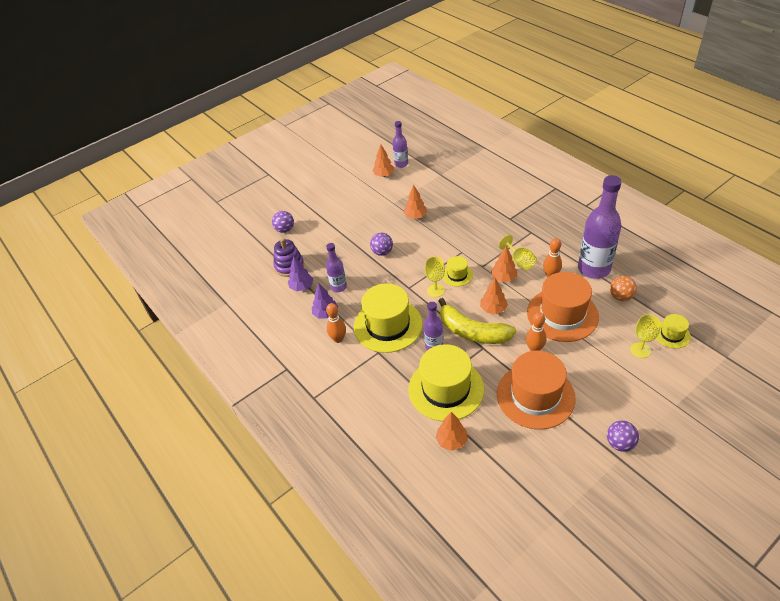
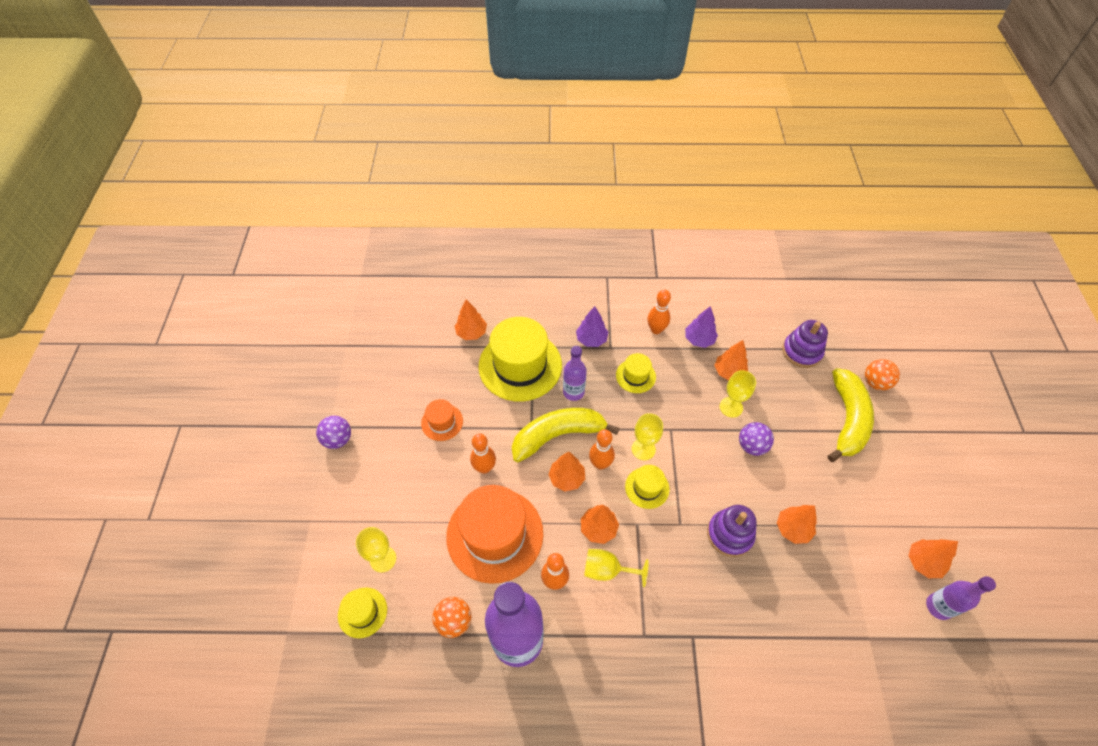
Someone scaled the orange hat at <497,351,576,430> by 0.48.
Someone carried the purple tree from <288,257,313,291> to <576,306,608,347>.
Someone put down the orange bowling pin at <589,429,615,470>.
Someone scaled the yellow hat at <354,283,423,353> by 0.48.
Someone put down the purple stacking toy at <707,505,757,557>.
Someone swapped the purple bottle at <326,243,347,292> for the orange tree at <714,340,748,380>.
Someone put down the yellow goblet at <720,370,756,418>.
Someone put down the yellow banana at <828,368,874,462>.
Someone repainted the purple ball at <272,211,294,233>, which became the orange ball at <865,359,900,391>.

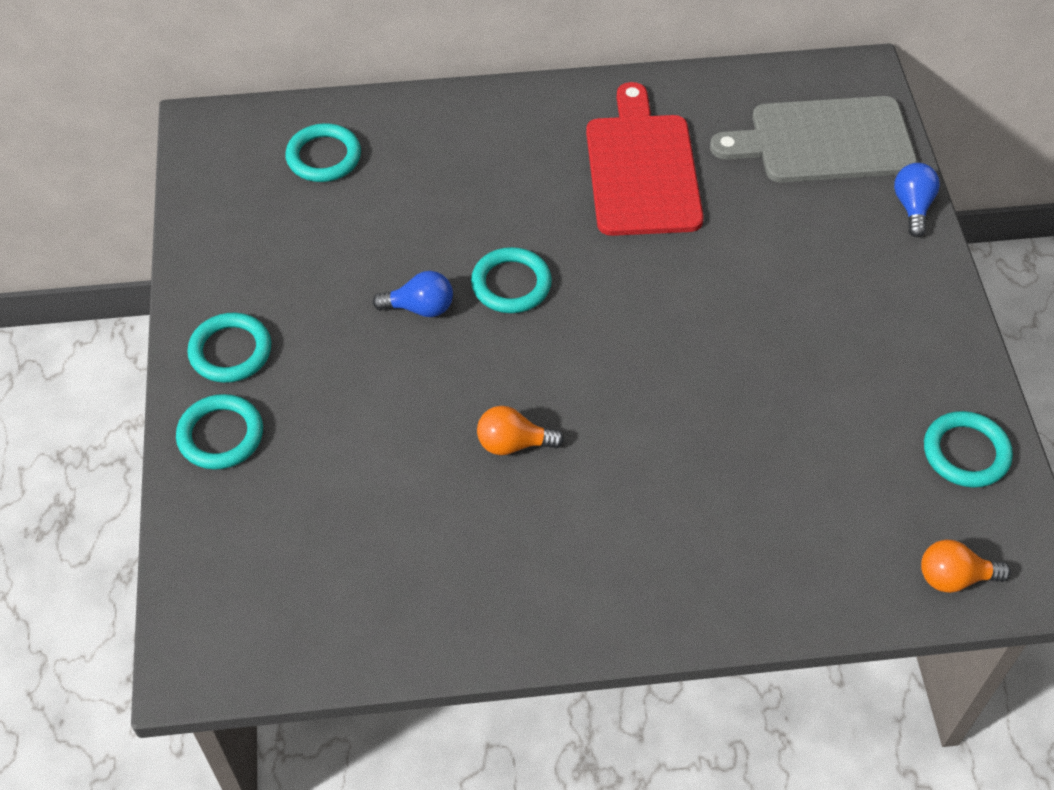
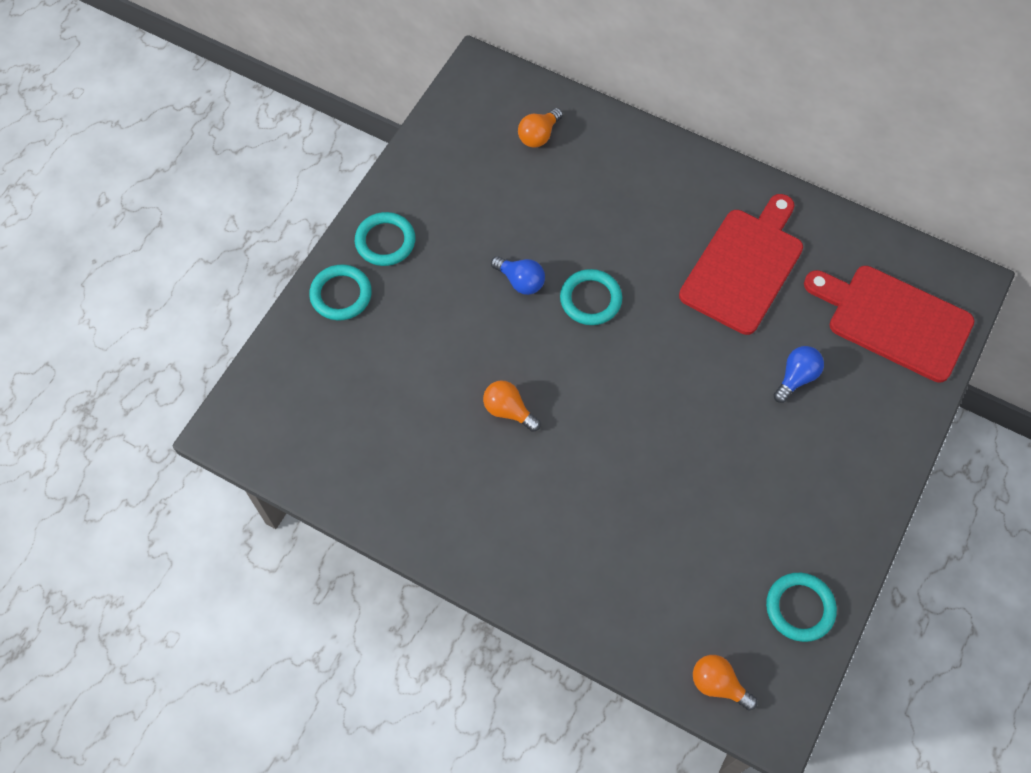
Someone swapped the turquoise ring at <285,123,361,182> for the orange light bulb at <518,108,563,148>.
Someone carried the blue light bulb from <894,163,940,237> to <774,346,824,403>.
Someone repainted the grey cutting board at <710,96,917,182>, which became the red cutting board at <804,266,974,383>.

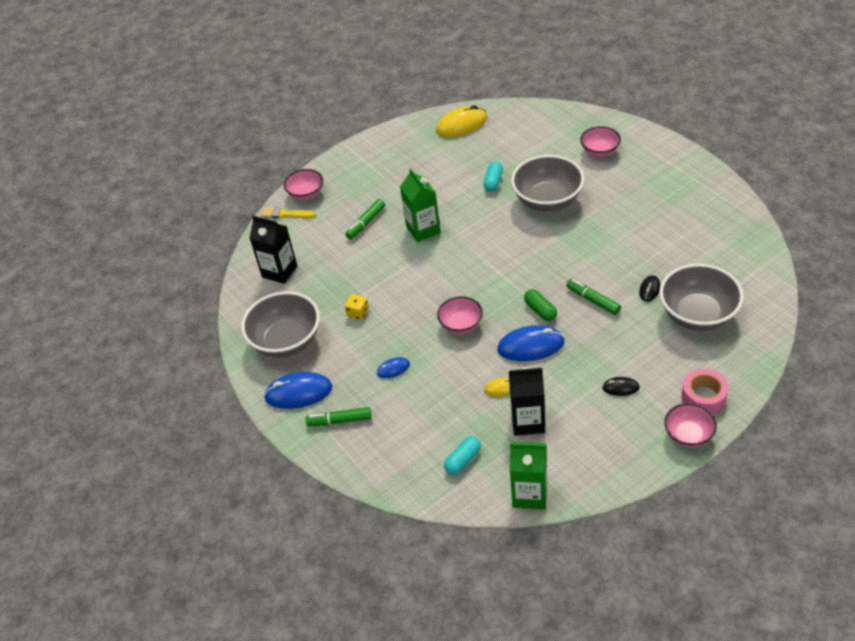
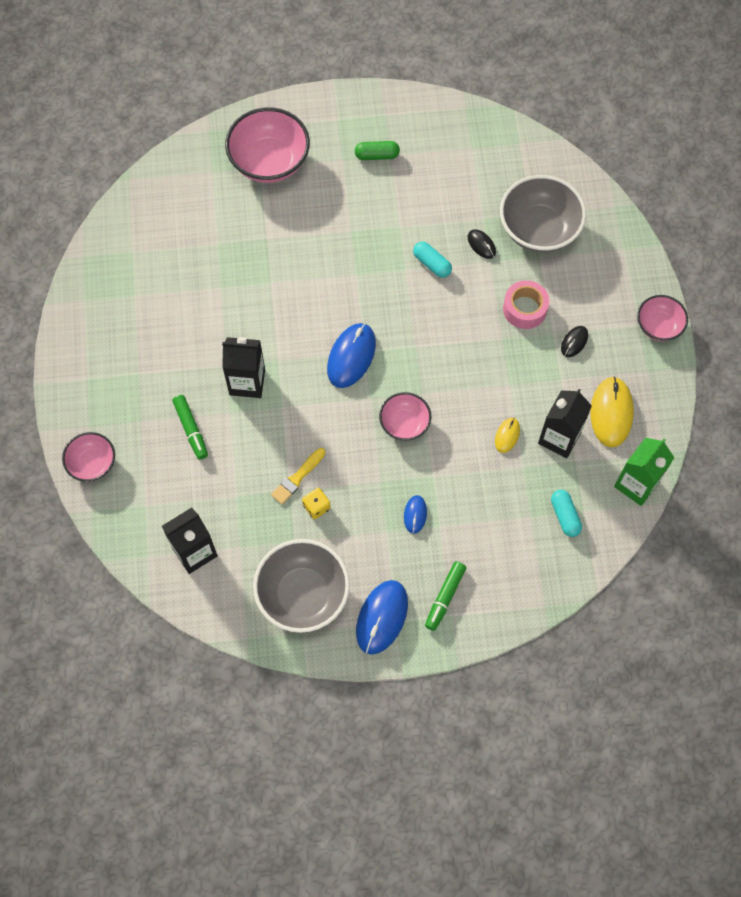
Someone repainted the green carton at <400,168,441,242>, which became the black carton at <222,337,265,398>.
Someone scaled the pink bowl at <580,126,621,157> by 1.74.
Someone carried the yellow brush from <261,207,316,218> to <271,448,326,505>.
Someone carried the blue mouse from <497,325,565,361> to <327,323,376,388>.
Someone carried the green capsule from <524,289,557,321> to <355,141,400,160>.
Someone carried the turquoise capsule from <483,161,503,192> to <413,242,452,278>.
Someone carried the pink tape from <681,369,728,415> to <503,280,549,329>.
Someone carried the yellow mouse from <436,105,487,137> to <590,377,634,447>.
Someone took away the grey bowl at <511,155,584,211>.
Someone took away the green marker at <566,279,621,315>.

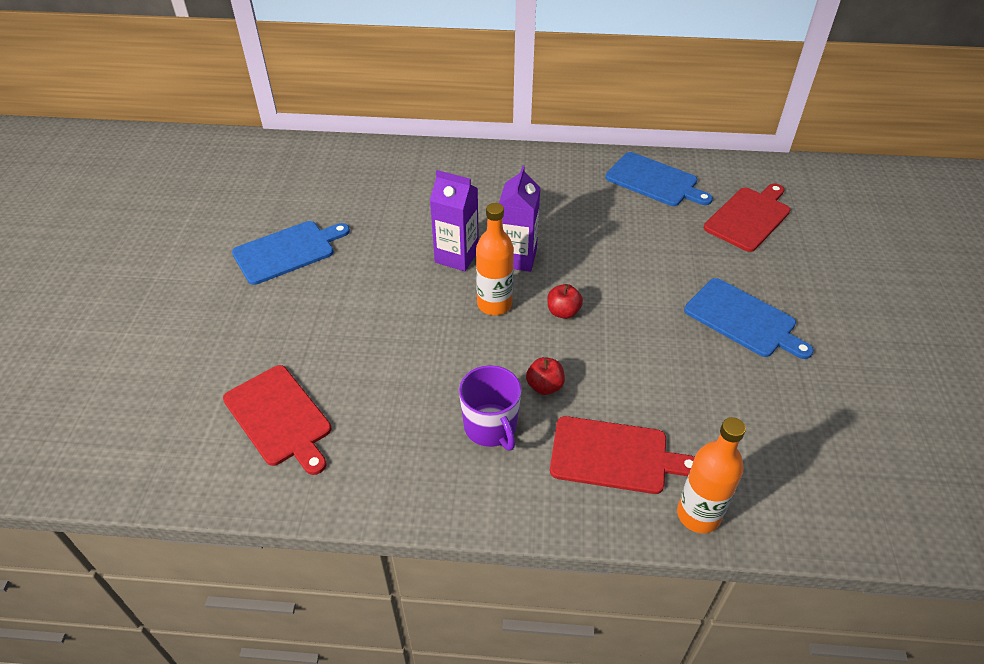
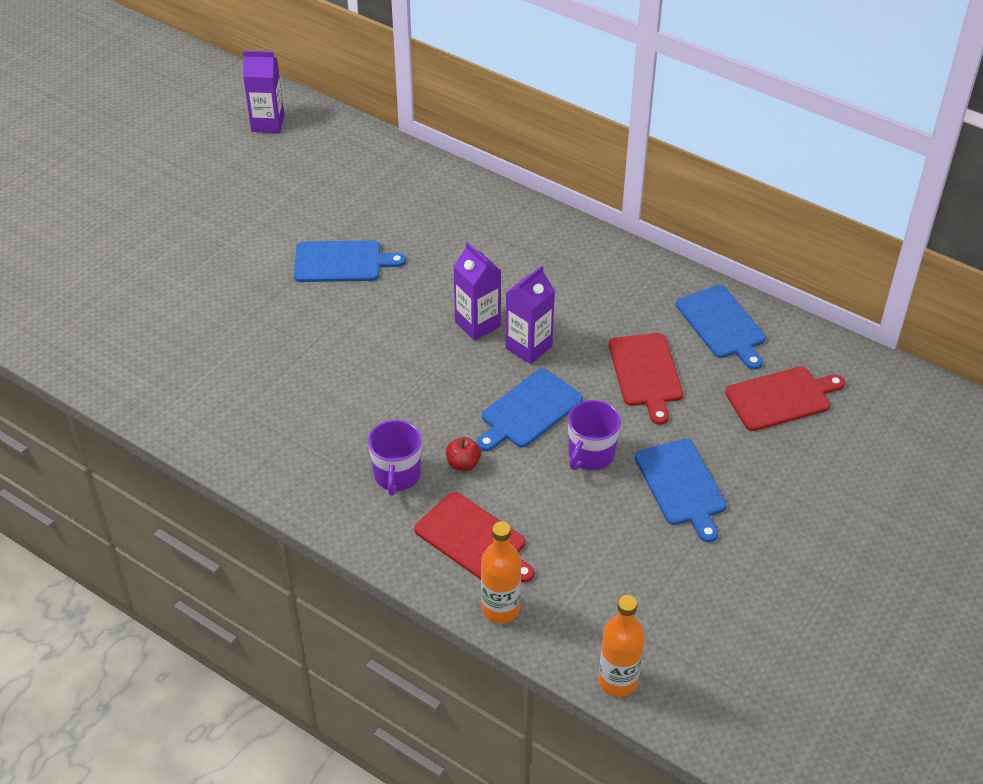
Someone put down the purple carton at <243,51,284,133>.
Someone swapped the red apple at <547,284,583,319> for the blue cutting board at <477,369,583,451>.
Someone put down the purple mug at <568,400,621,471>.
Someone carried the orange bottle from <476,203,514,315> to <599,595,645,697>.
Someone carried the red cutting board from <223,365,331,475> to <609,333,683,425>.

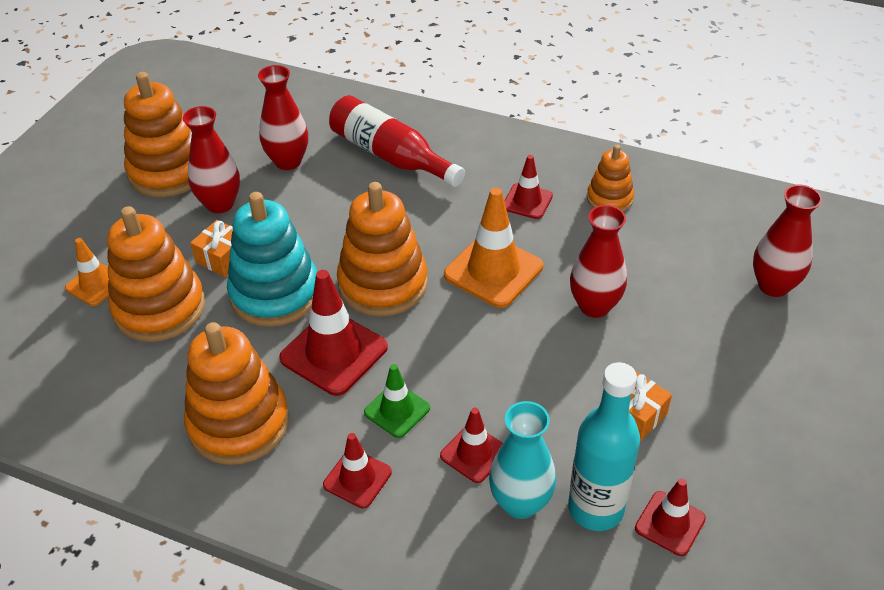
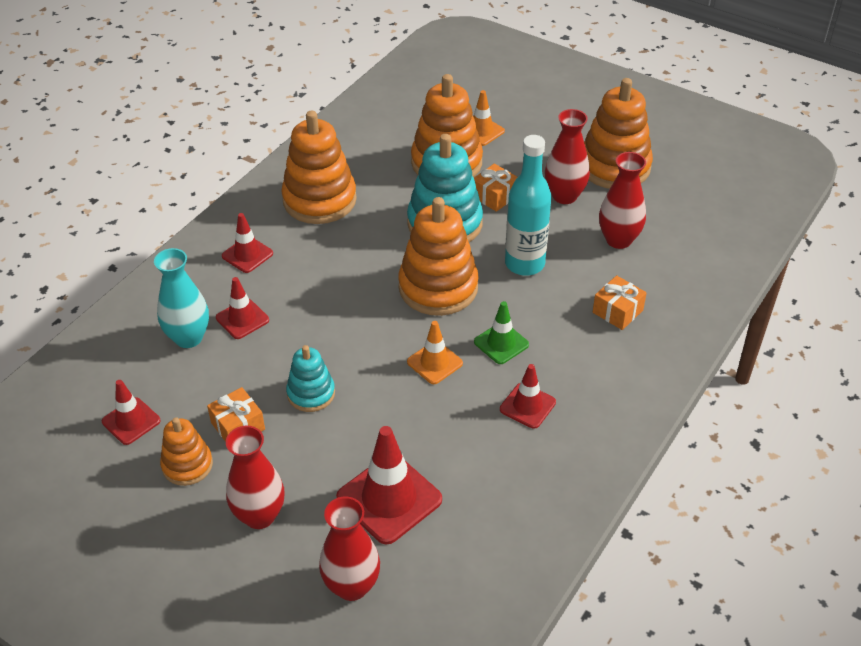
Someone carried the orange stacking toy from <587,145,634,212> to <160,417,213,486>.
Someone carried the red vase from <570,205,627,318> to <226,426,285,529>.
Someone put down the turquoise stacking toy at <286,345,335,412>.
Someone carried the red traffic cone from <279,270,388,396> to <336,426,442,545>.
Someone scaled the orange traffic cone at <444,187,543,308> by 0.58.
Someone carried the green traffic cone from <364,364,430,438> to <474,301,529,364>.
Someone carried the turquoise bottle from <568,362,640,531> to <505,135,551,276>.
Someone swapped the red bottle at <329,95,465,187> for the orange gift at <593,275,647,330>.

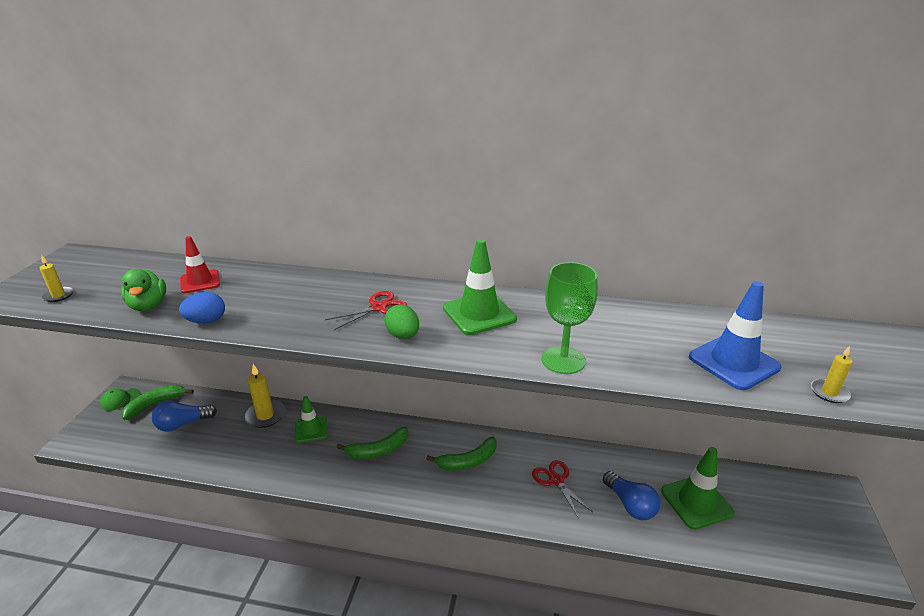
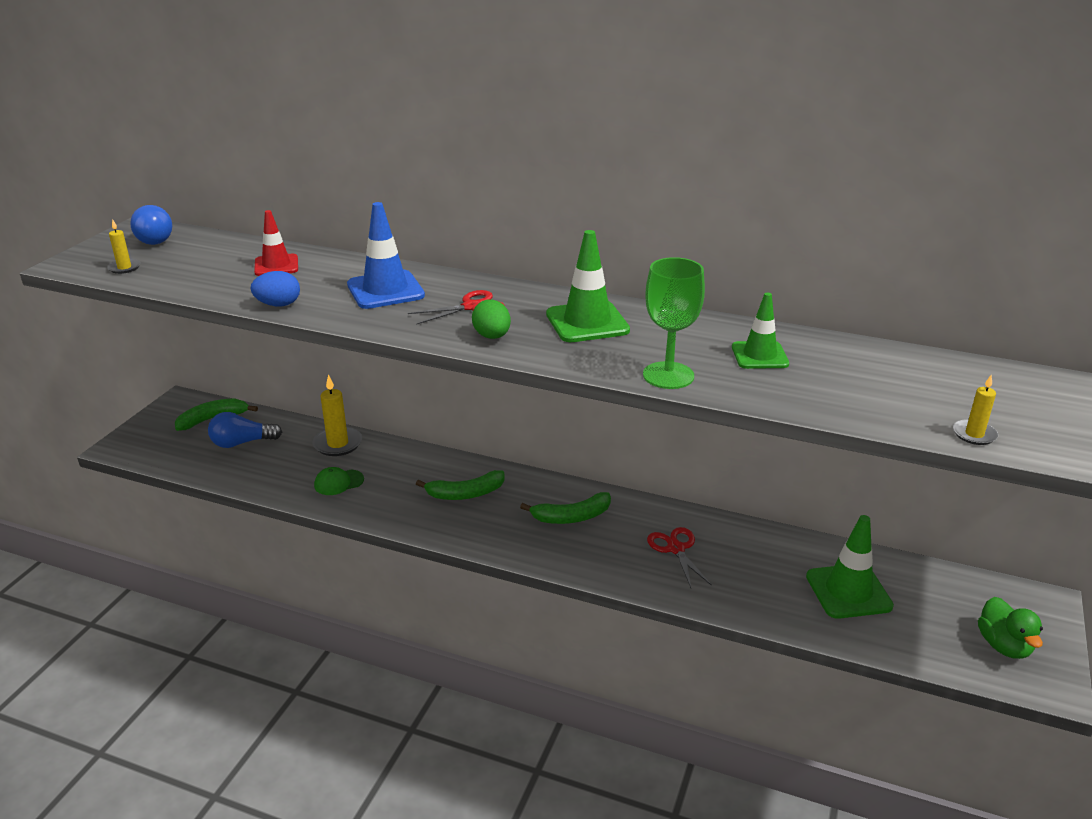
Someone carried the blue light bulb from <603,471,660,520> to <130,205,172,245>.
Someone carried the green cap from <100,388,141,411> to <314,467,364,495>.
Someone carried the blue traffic cone from <689,281,781,390> to <347,202,425,309>.
Someone carried the green traffic cone from <295,396,327,443> to <732,293,789,369>.
Someone carried the green duck from <121,269,166,311> to <978,597,1043,659>.

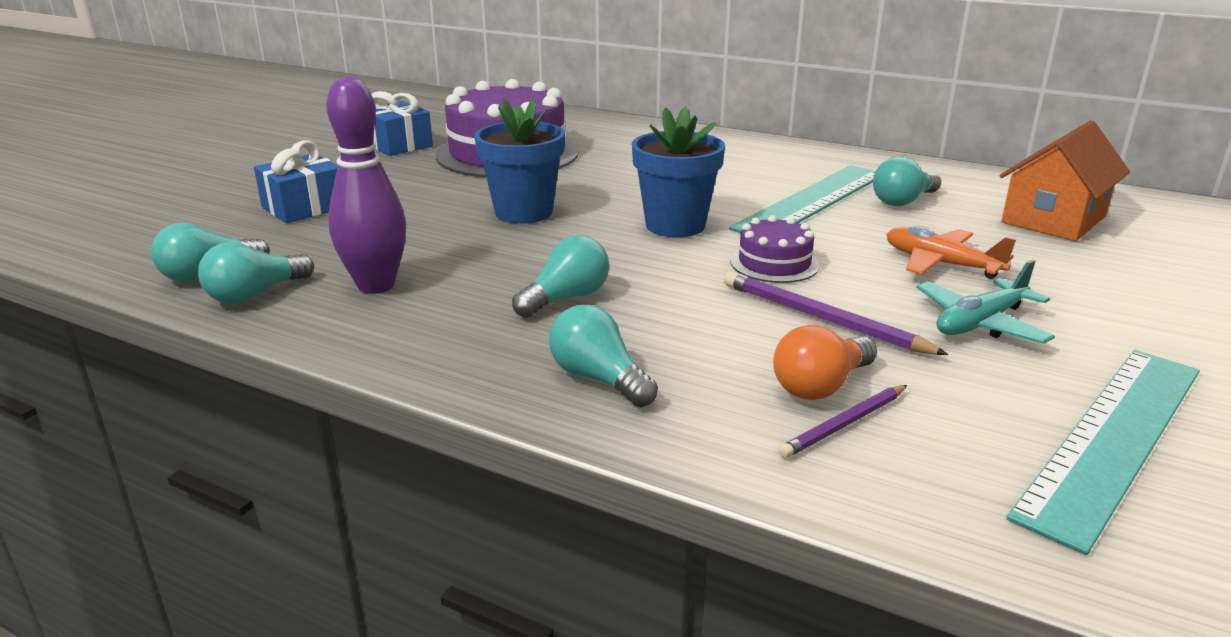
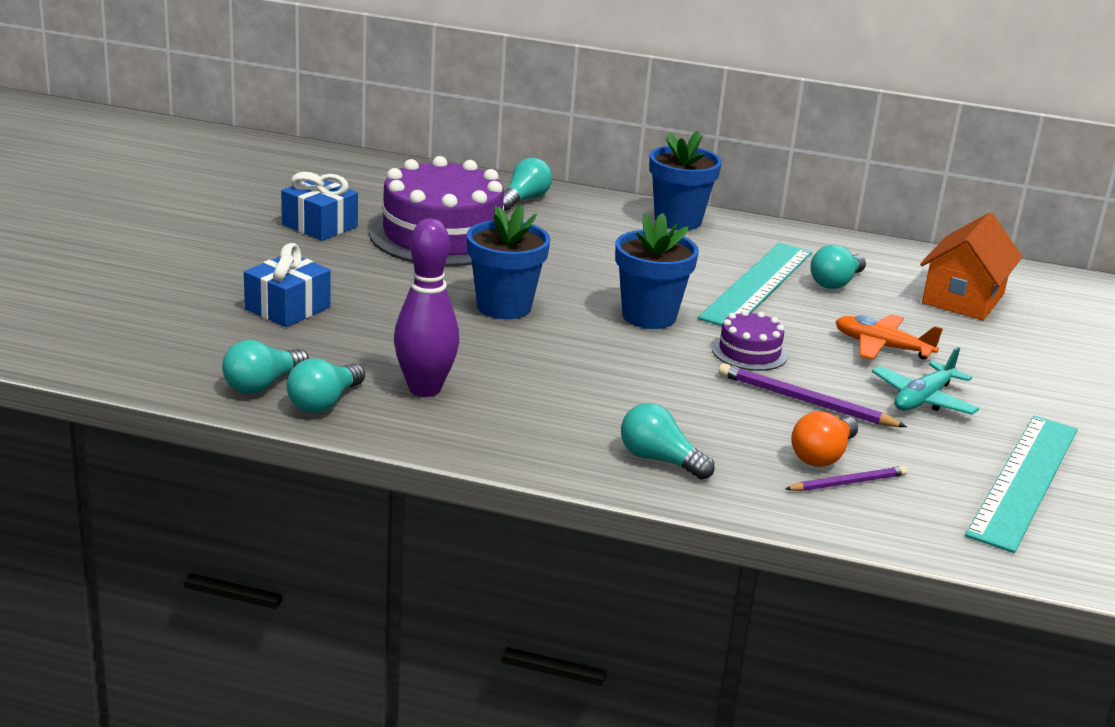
Someone carried the turquoise light bulb from <512,235,609,318> to <503,158,552,210>.
Someone put down the blue flower pot at <649,131,722,230>.
Someone rotated the purple pencil at <778,385,907,458> by 150 degrees counterclockwise.

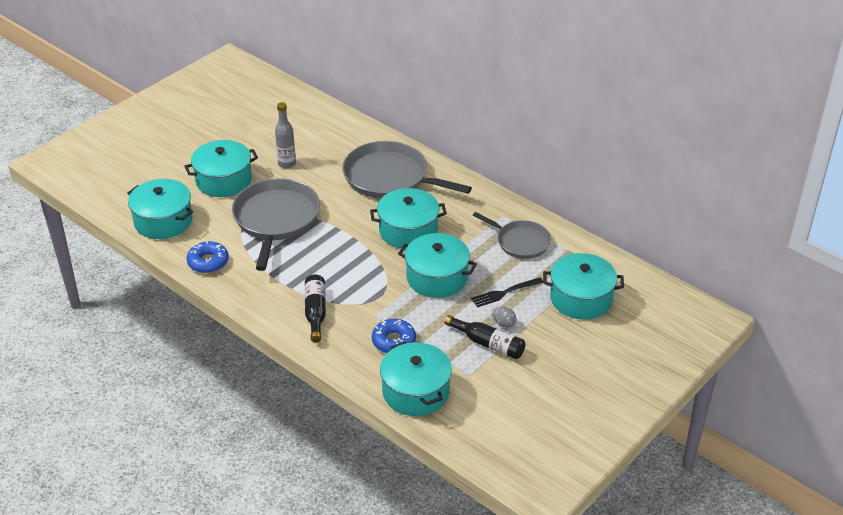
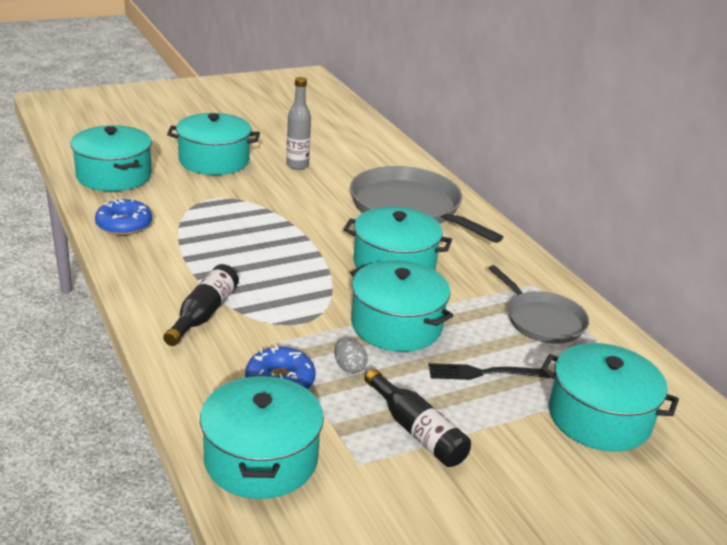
Someone carried the grey egg from <492,306,516,328> to <335,338,368,374>.
Someone took away the grey pan at <232,179,320,271>.

